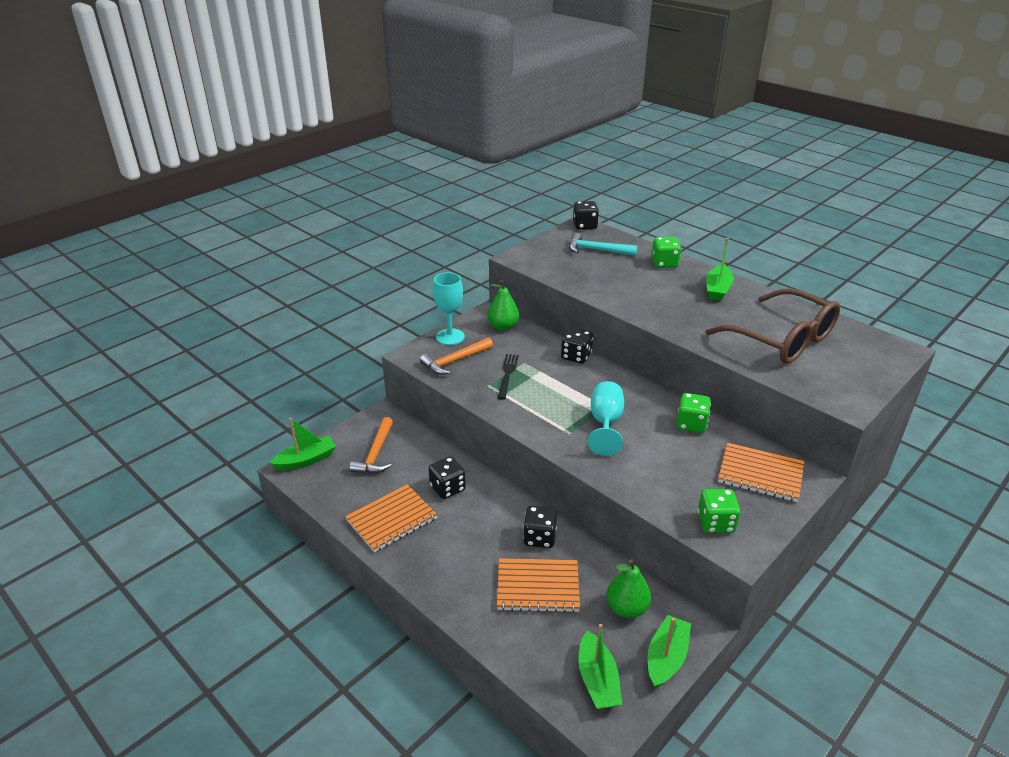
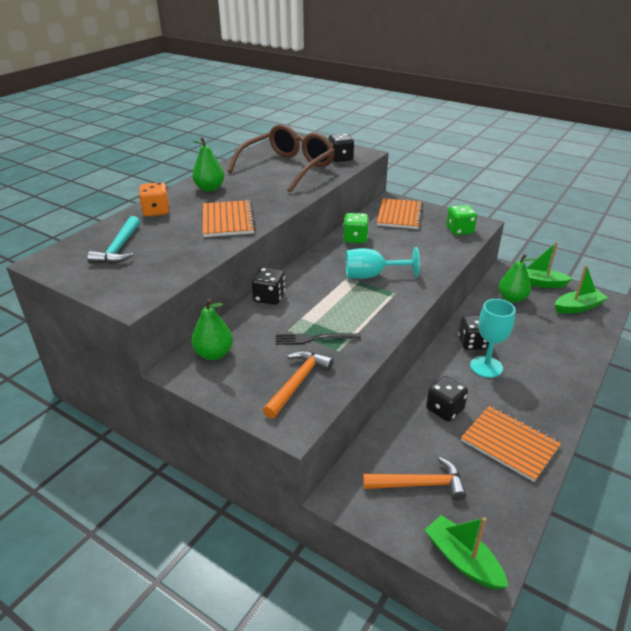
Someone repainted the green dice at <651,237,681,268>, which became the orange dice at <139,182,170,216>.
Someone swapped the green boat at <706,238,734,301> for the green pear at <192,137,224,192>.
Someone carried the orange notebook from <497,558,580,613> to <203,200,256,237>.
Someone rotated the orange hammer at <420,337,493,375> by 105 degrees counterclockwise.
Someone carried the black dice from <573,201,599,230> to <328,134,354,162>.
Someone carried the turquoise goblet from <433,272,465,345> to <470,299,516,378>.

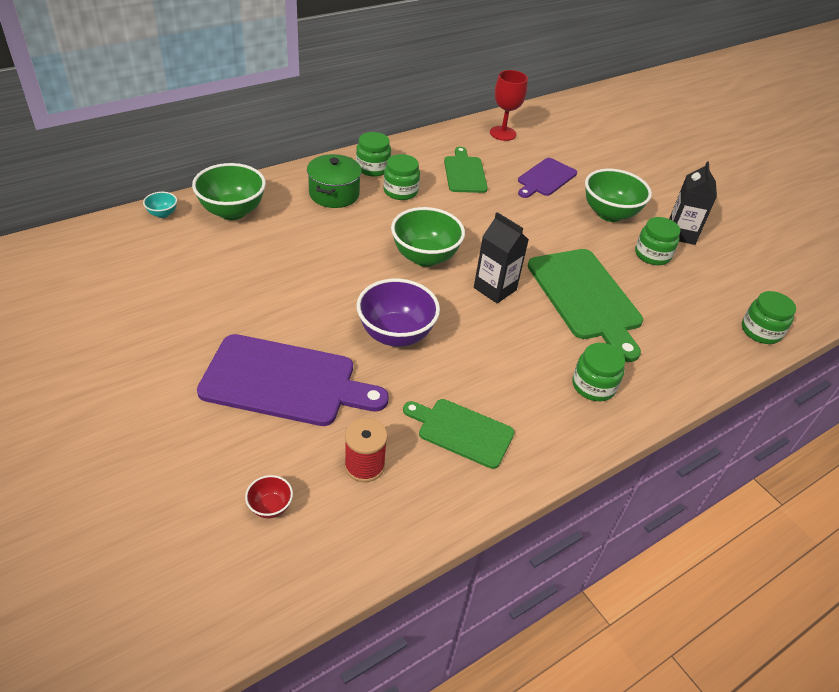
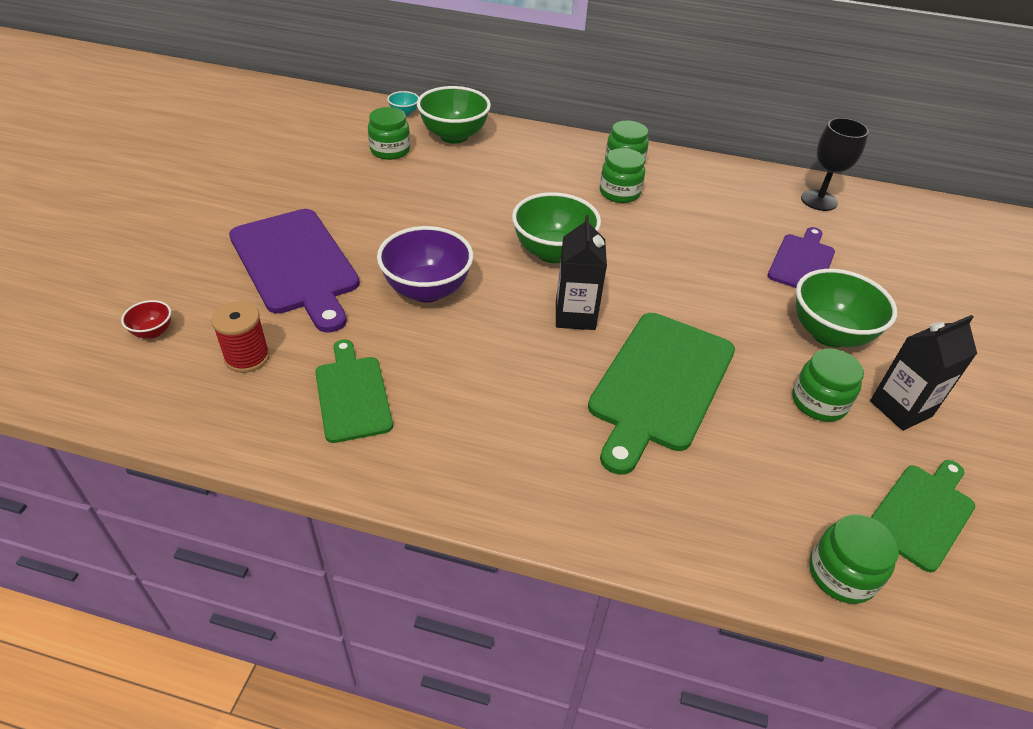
Someone carried the green jar from <572,343,625,401> to <368,107,410,160>.
Someone rotated the purple cutting board at <518,158,577,198> by 120 degrees clockwise.
Someone repainted the red goblet at <490,70,528,141>, which became the black goblet at <801,118,869,211>.
Someone carried the green cutting board from <444,147,488,193> to <871,460,975,572>.
Someone took away the green pot at <307,154,362,208>.

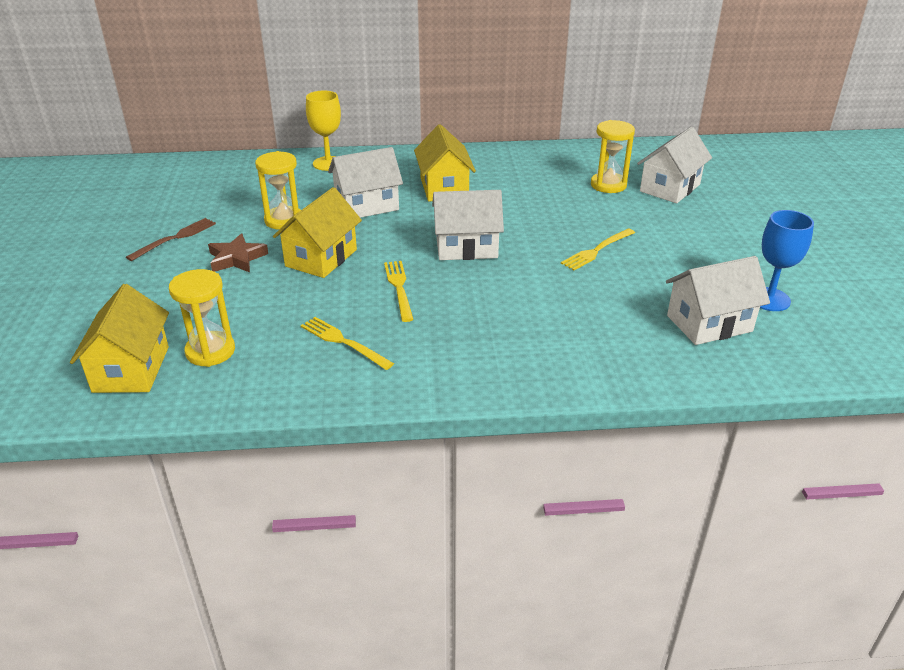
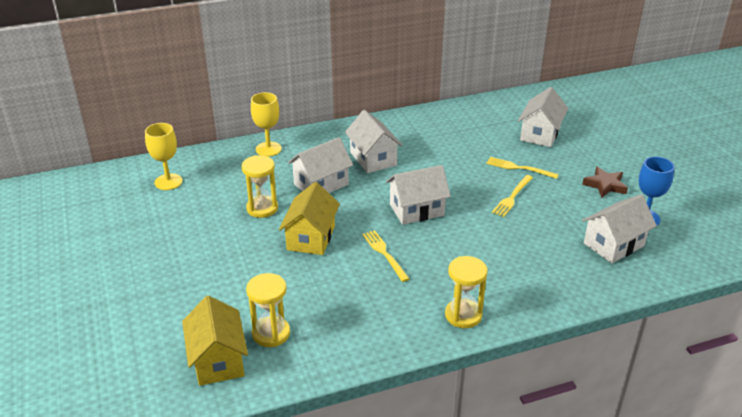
Someone put down the yellow goblet at <145,123,182,190>.
Someone repainted the yellow house at <414,124,476,202>, which became the white house at <345,110,403,173>.
Someone carried the yellow hourglass from <591,120,635,193> to <445,256,488,328>.
Someone carried the yellow fork from <301,317,394,370> to <486,157,559,179>.
Someone carried the brown star from <208,233,268,273> to <582,167,628,198>.
Someone took away the brown fork at <126,218,216,261>.

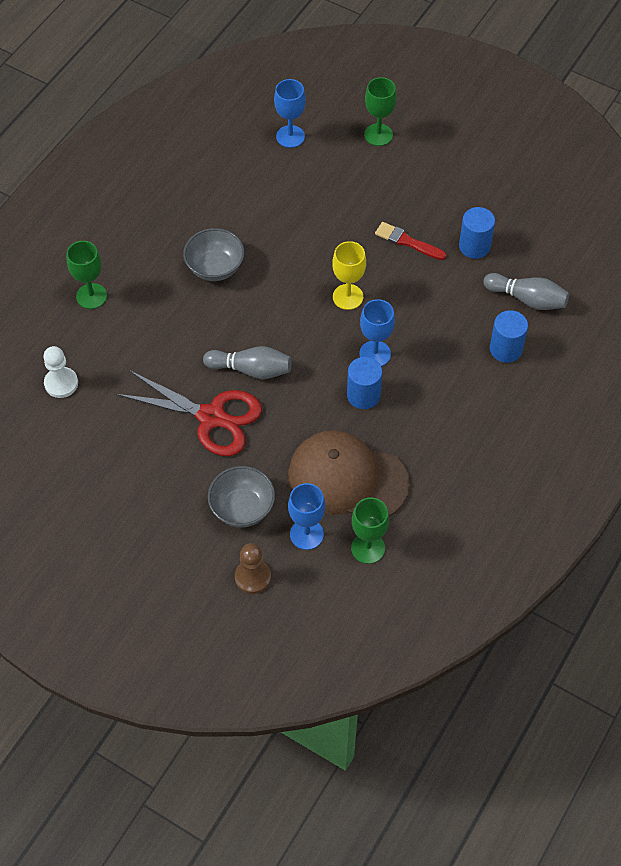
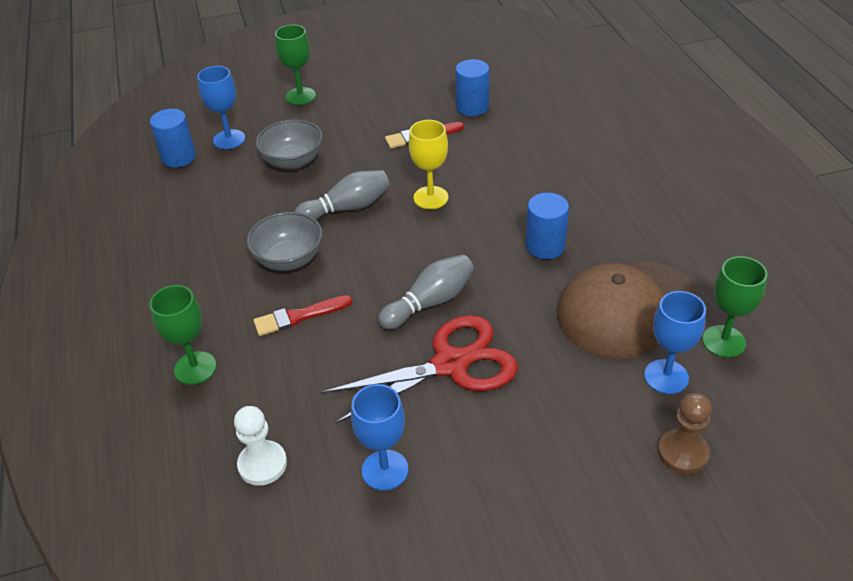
Someone carried the blue cylinder from <490,310,528,363> to <150,109,196,168>.
Someone put down the red brush at <253,295,353,336>.
Someone carried the grey bowl from <208,466,275,528> to <256,120,323,170>.
Someone carried the grey bowling pin from <483,273,569,310> to <295,170,390,220>.
Someone carried the blue goblet from <360,299,395,367> to <351,384,408,491>.

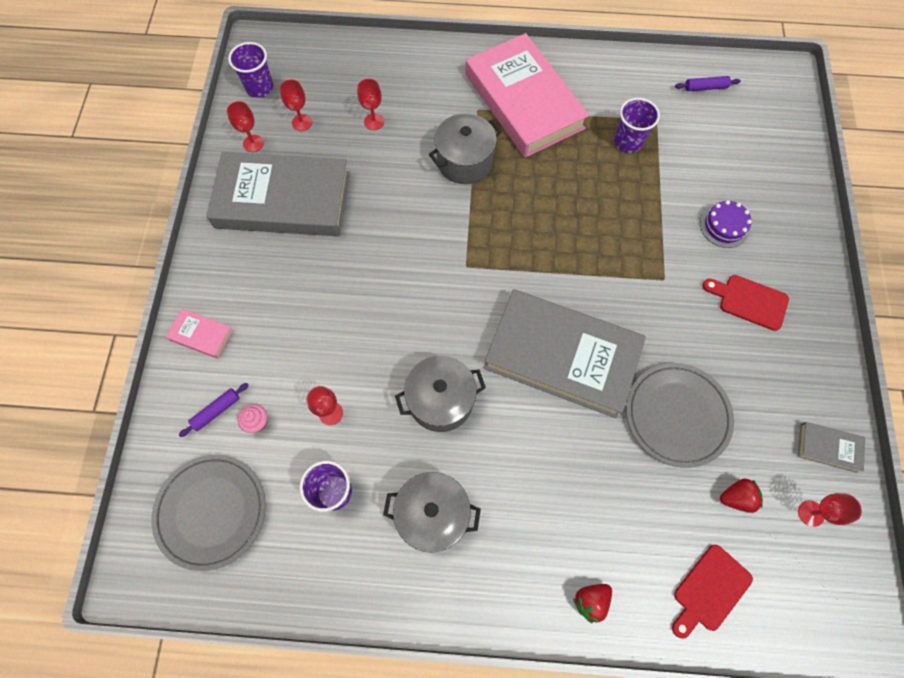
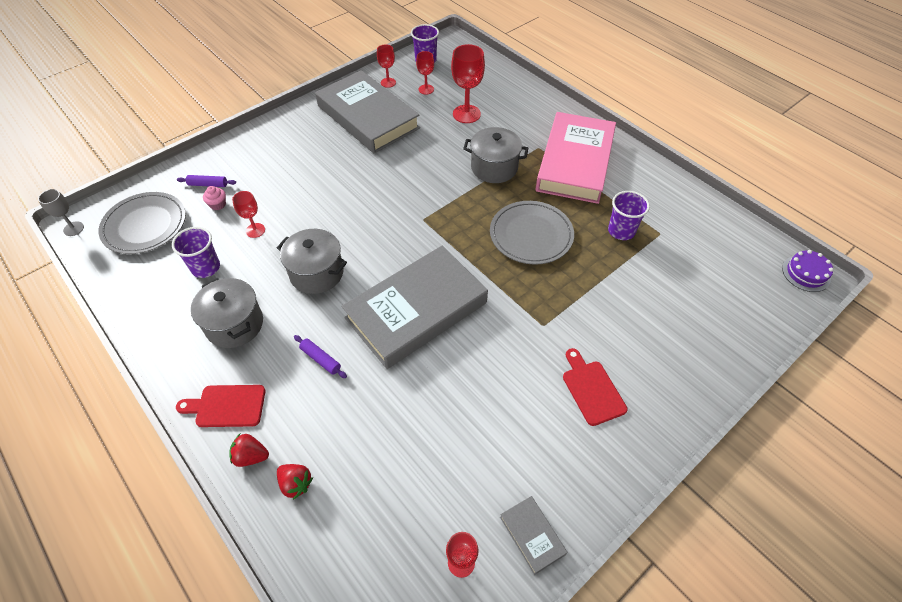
Someone put down the grey goblet at <38,189,84,236>.
Someone carried the red cutting board from <672,545,753,639> to <176,385,266,427>.
Someone carried the red strawberry from <720,479,763,513> to <277,464,313,500>.
Someone carried the purple rolling pin from <675,76,741,91> to <294,335,347,378>.
Someone rotated the grey book at <484,289,646,418> by 75 degrees clockwise.
Someone scaled the red goblet at <357,79,384,130> by 1.73.
Someone carried the grey plate from <626,363,734,468> to <490,201,574,265>.
Someone carried the purple cake from <700,200,752,248> to <782,250,834,292>.
Someone took away the pink book at <166,309,233,359>.

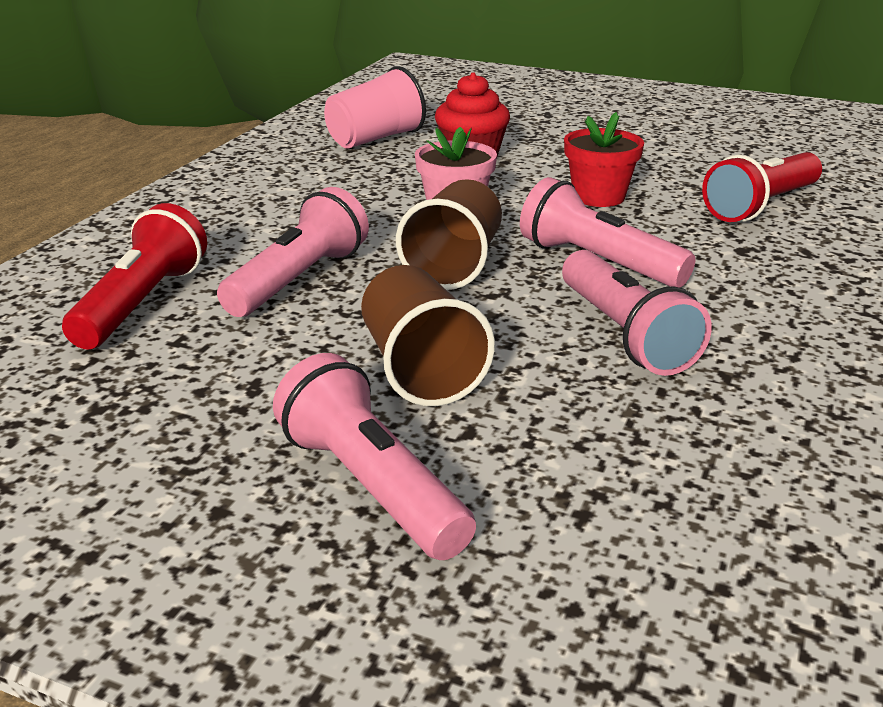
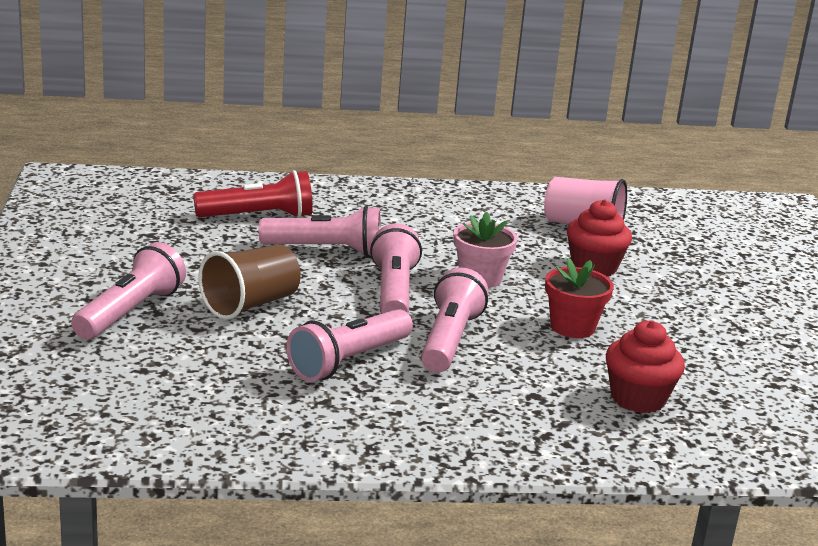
Someone swapped the brown cup at <396,179,502,290> for the pink flashlight at <370,224,422,314>.
Someone swapped the red flashlight at <702,152,822,222> for the red cupcake at <606,320,685,413>.

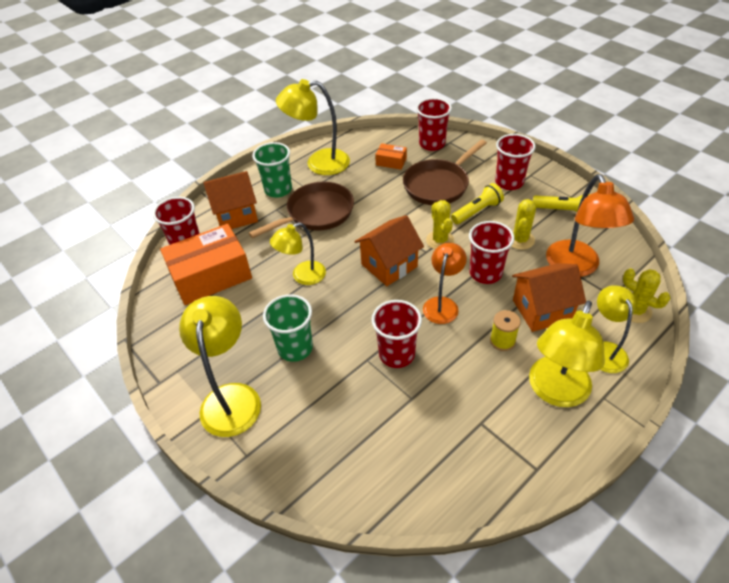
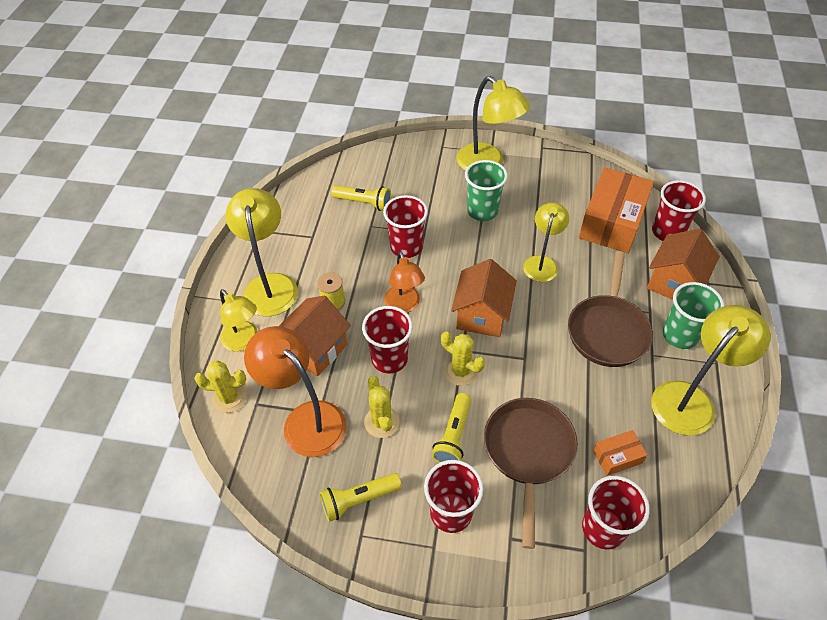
Someone put down the yellow flashlight at <331,185,391,211>.

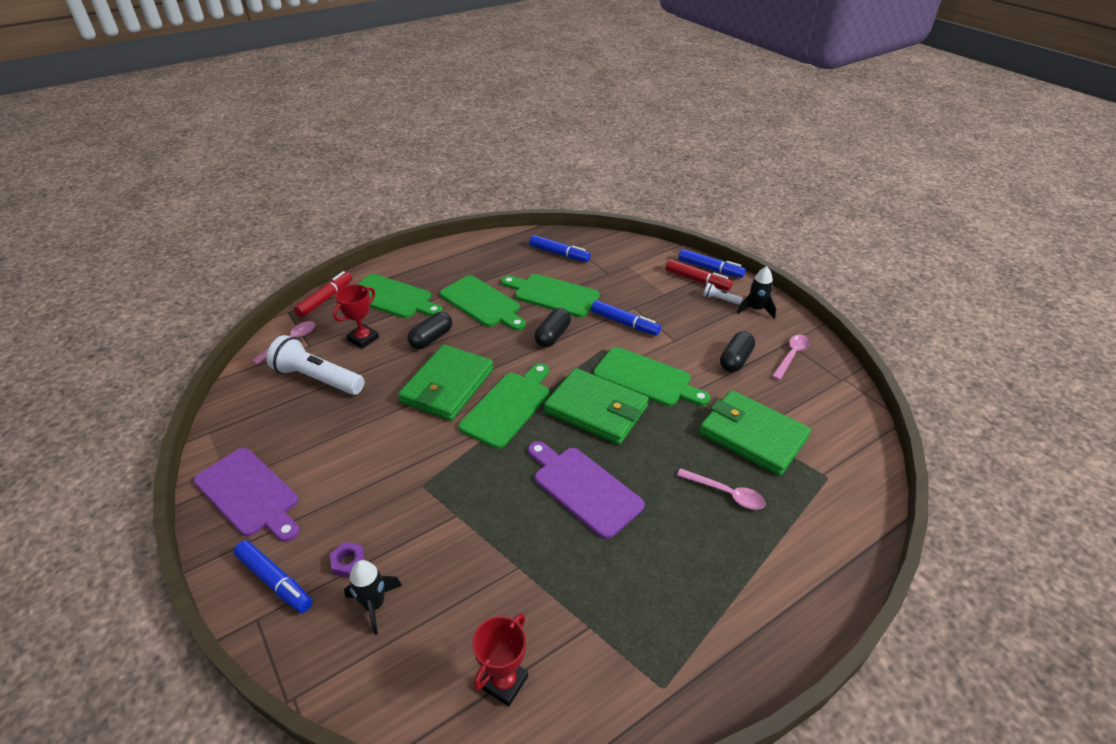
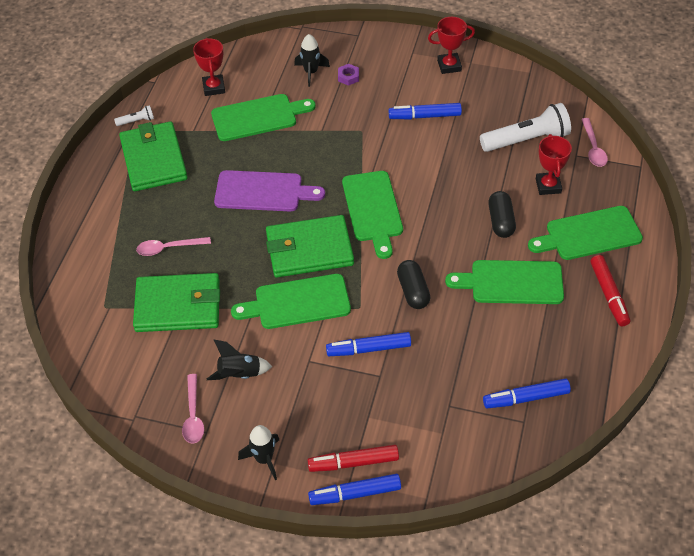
Someone carried the white flashlight from <703,283,743,305> to <114,105,154,126>.
Someone carried the green wallet from <398,344,494,421> to <119,121,188,191>.
Someone swapped the black capsule at <720,331,755,372> for the black rocket at <207,340,272,380>.
Someone carried the green cutting board from <501,274,600,318> to <211,94,316,141>.
Someone carried the blue marker from <233,540,313,613> to <389,103,462,119>.
Someone swapped the purple cutting board at <194,448,299,542> for the red trophy at <428,17,475,74>.
Someone carried the red marker from <294,271,352,317> to <590,255,630,326>.

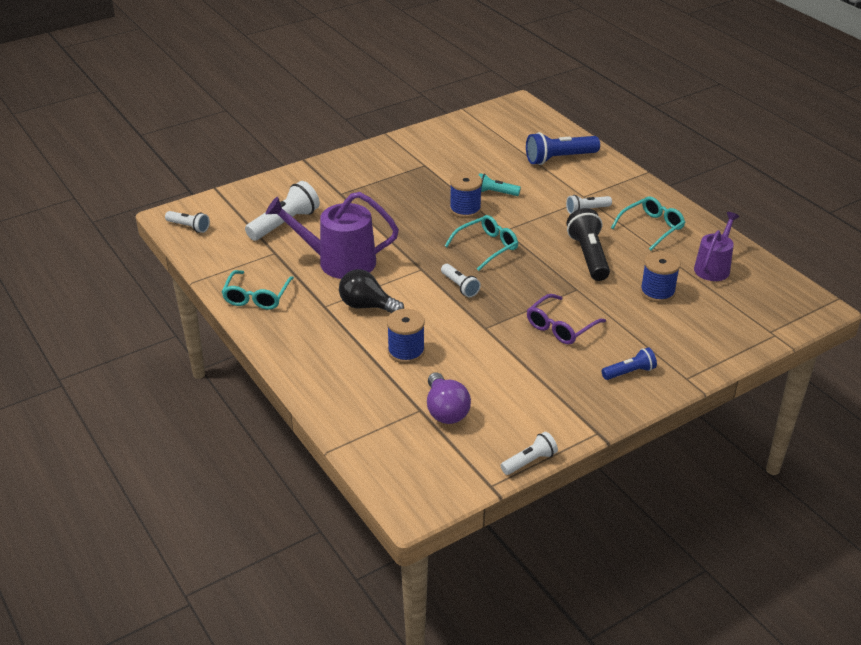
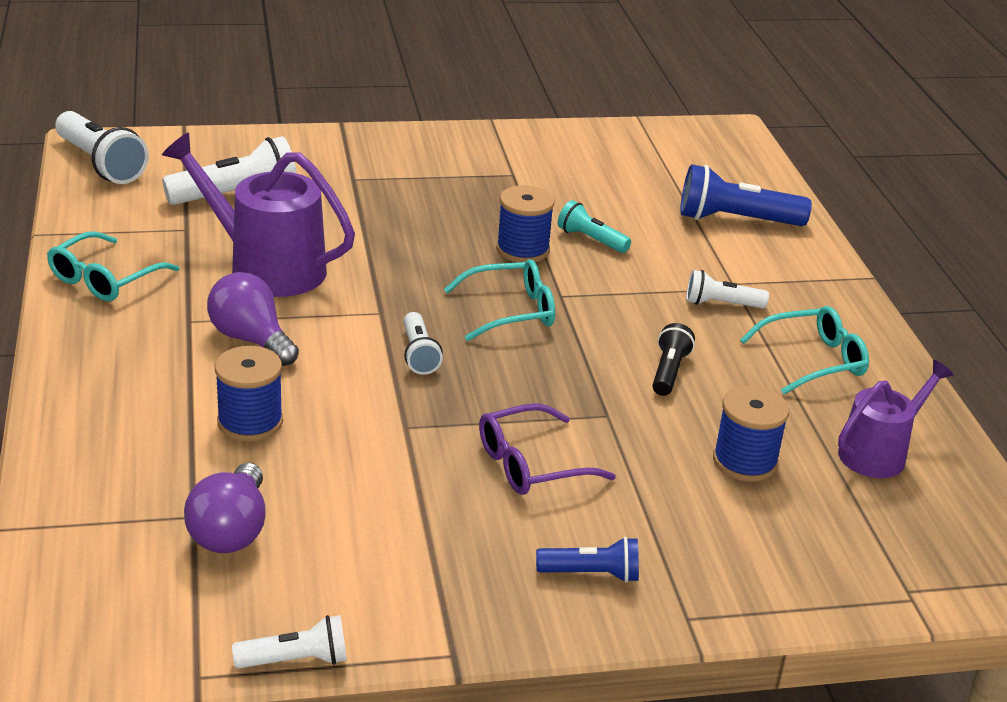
Someone scaled the white flashlight at <165,211,210,233> by 1.73.
Someone repainted the black light bulb at <339,269,404,313>, which became the purple light bulb at <207,272,299,366>.
Someone scaled the black flashlight at <567,208,610,281> by 0.58.

